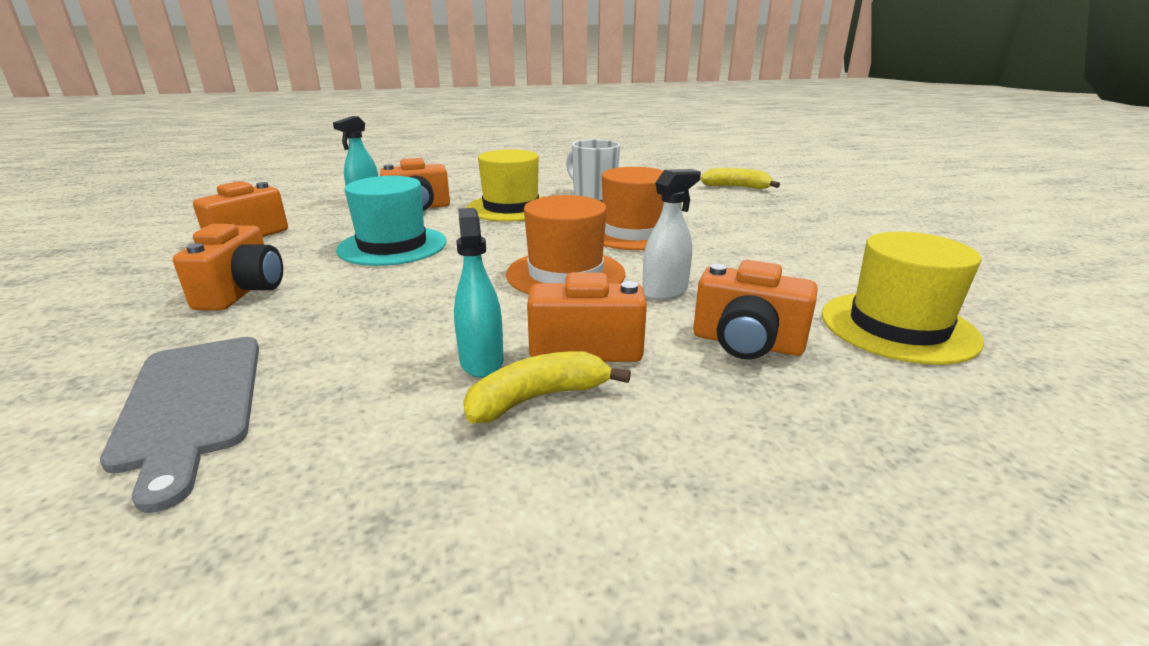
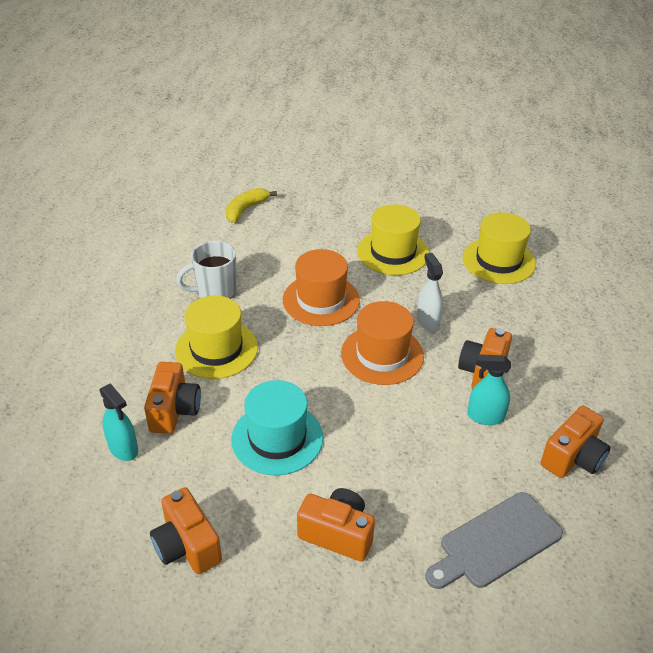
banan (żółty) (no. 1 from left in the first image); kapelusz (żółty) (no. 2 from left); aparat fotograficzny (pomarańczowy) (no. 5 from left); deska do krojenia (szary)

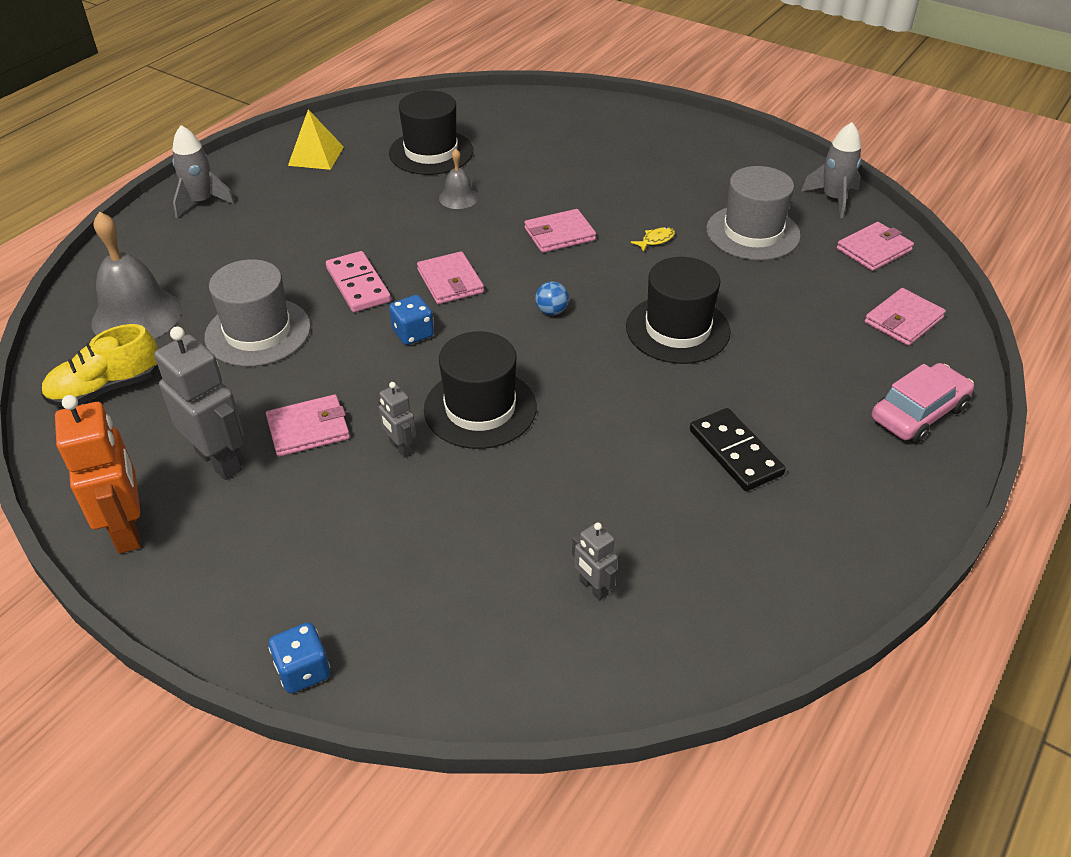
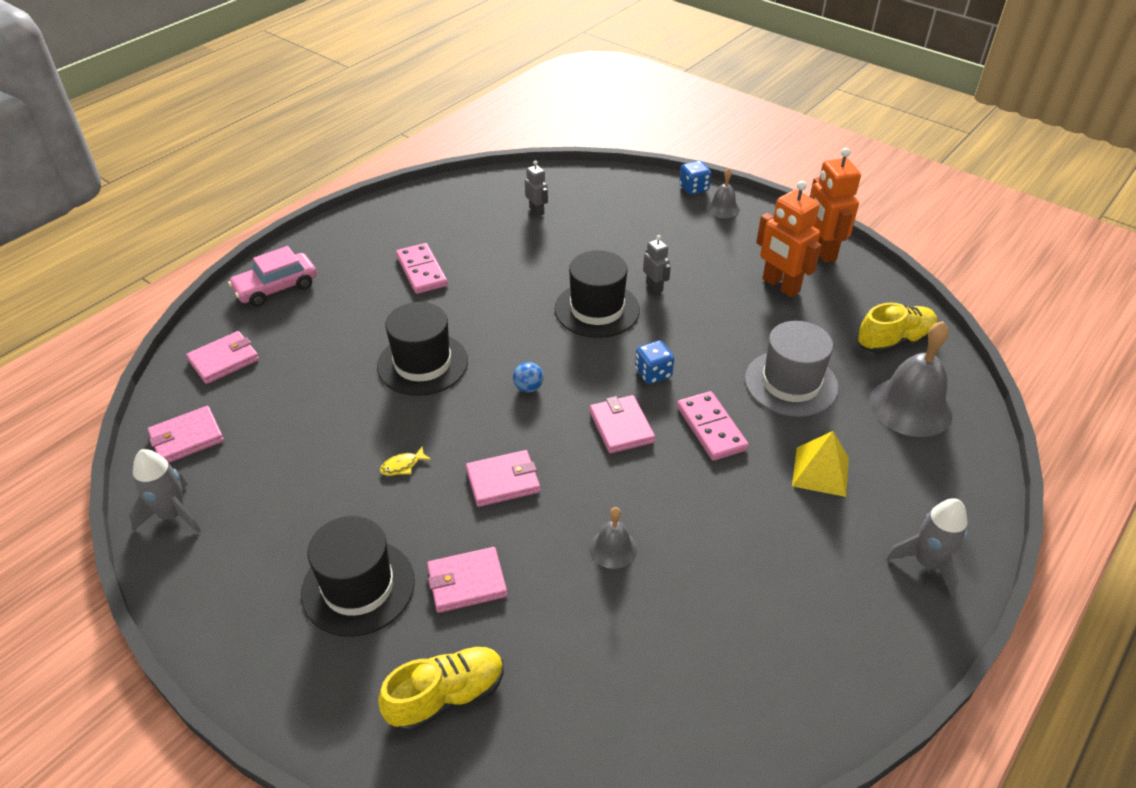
kapelusz (szary) (no. 2 from left in the first image); but (żółty) (no. 1 from left); dzwonek (szary) (no. 2 from left); portfel (różowy) (no. 3 from left); piramida (żółty); kapelusz (czarny) (no. 1 from left); robot (pomarańczowy) (no. 1 from left); kostka domina (różowy) (no. 1 from left)

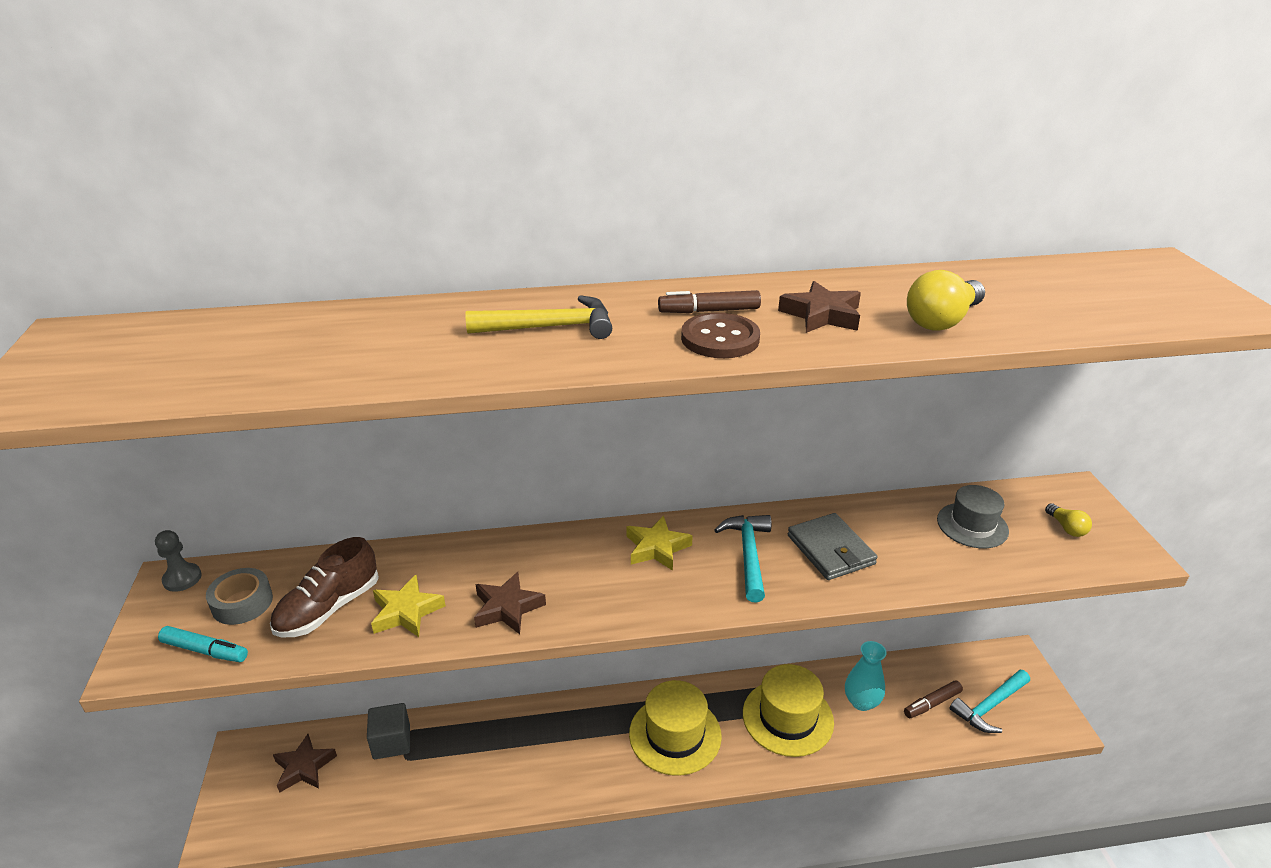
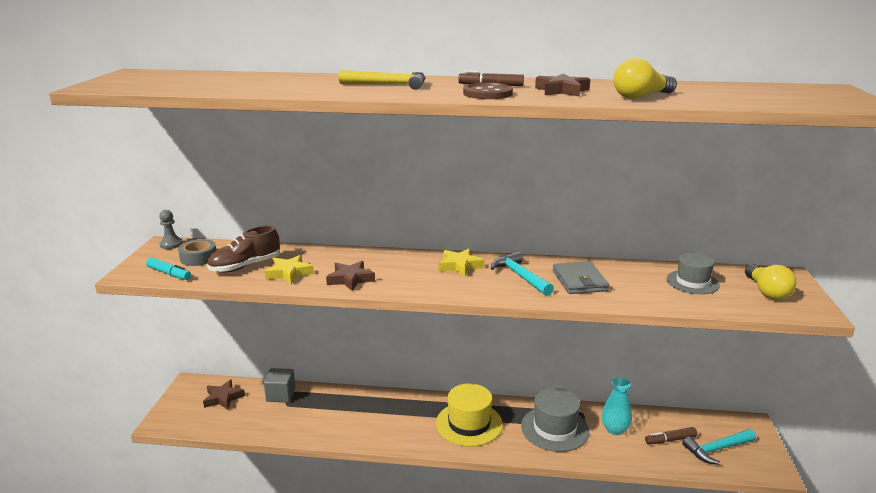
kapelusz (szary) (no. 1 from left); młotek (turkusowy) (no. 1 from left); żarówka (żółty) (no. 2 from left)

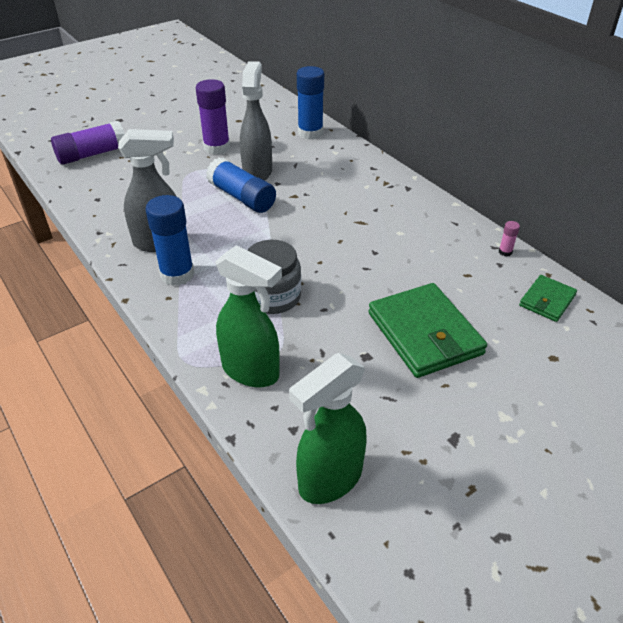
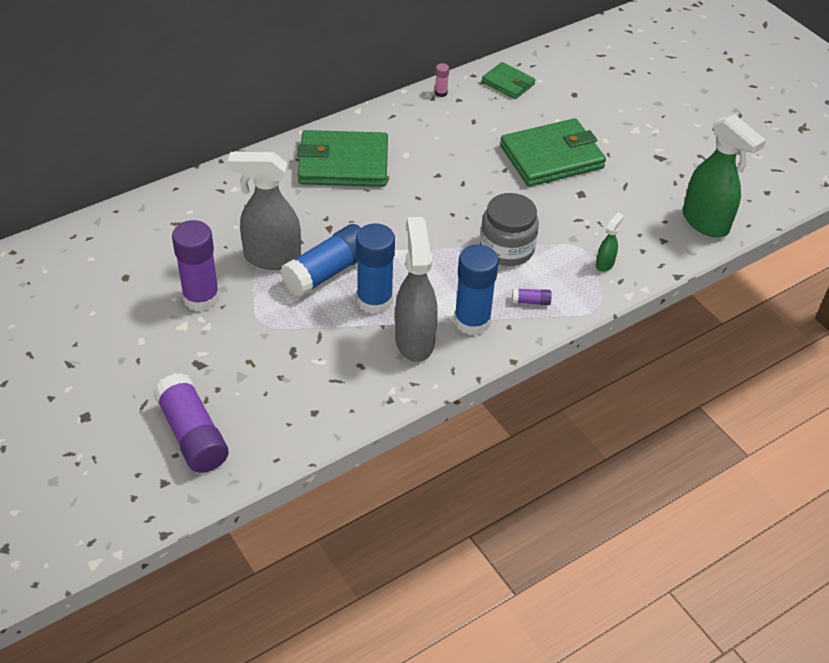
portfel (zielony) (no. 1 from left); klej w sztyfcie (fioletowy) (no. 3 from left); klej w sztyfcie (niebieski) (no. 2 from left); spryskiwacz (zielony) (no. 1 from left)

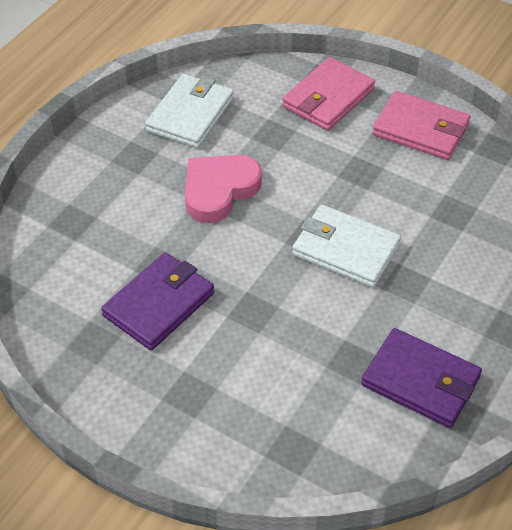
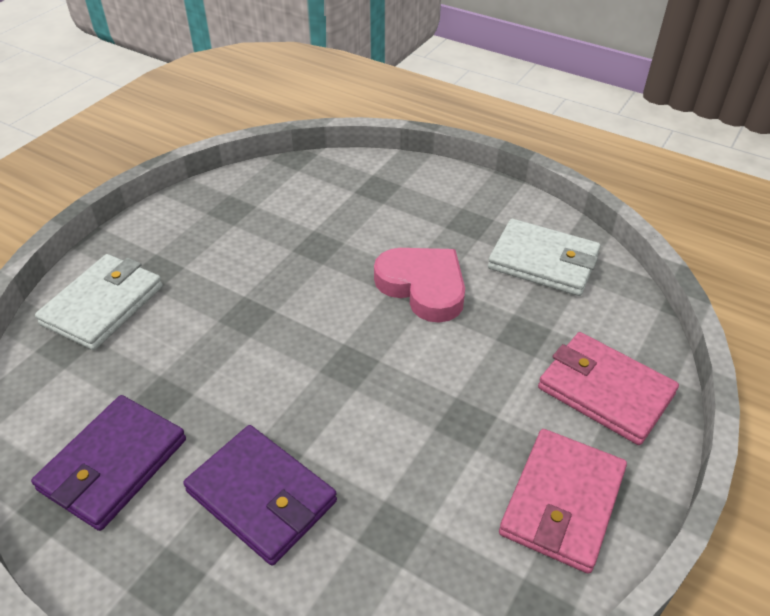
portfel (fioletowy) (no. 2 from left); portfel (biały) (no. 1 from left)

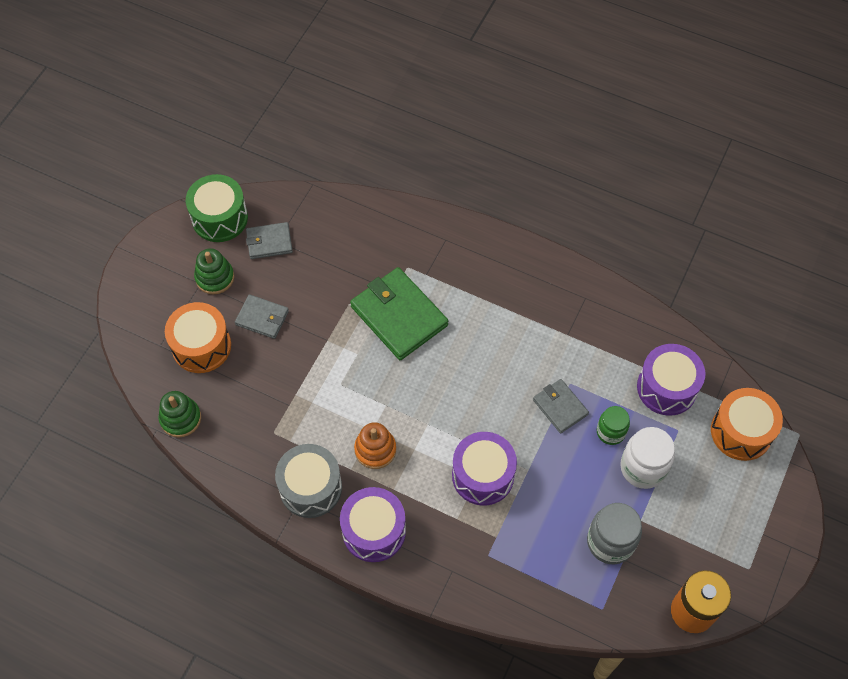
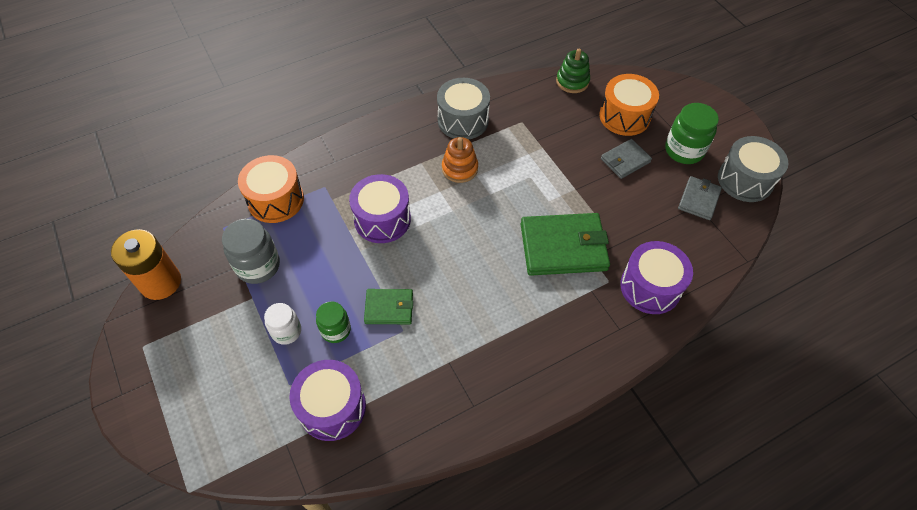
bęben (fioletowy) (no. 3 from left); bęben (pomarańczowy) (no. 1 from left); słoik (zielony) (no. 2 from left); bęben (szary) (no. 2 from left); portfel (zielony) (no. 1 from left); słoik (biały)

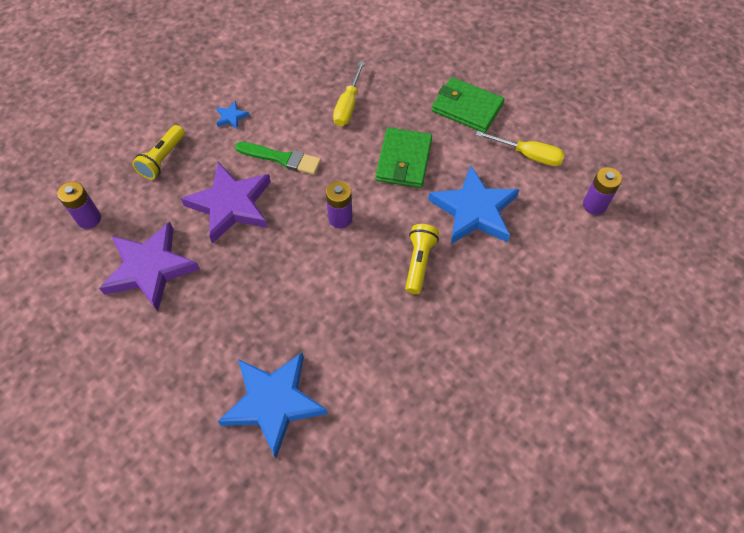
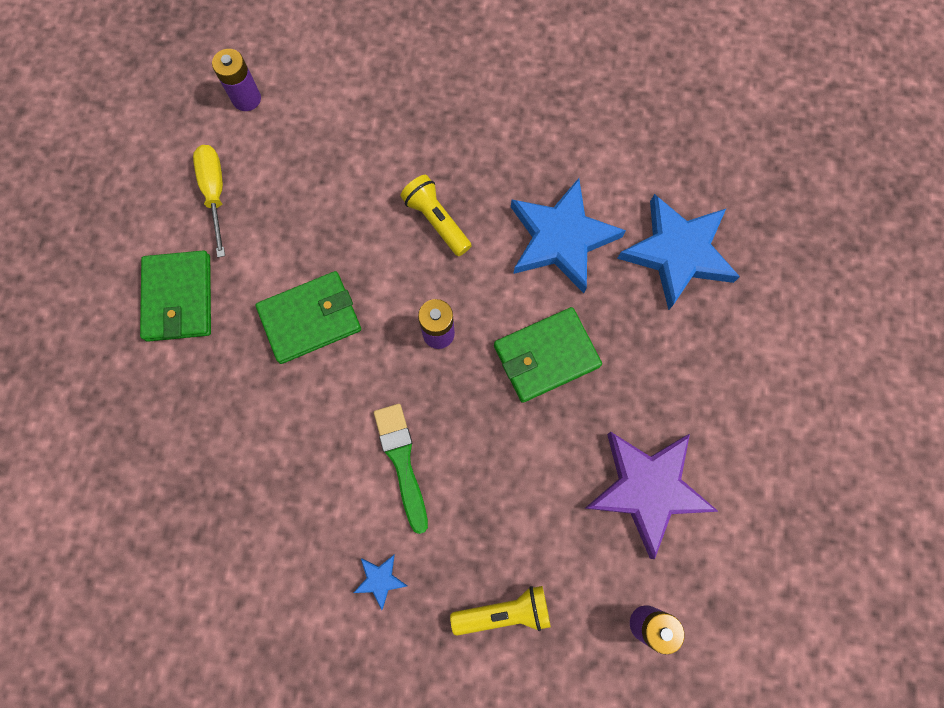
gwiazda (fioletowy) (no. 2 from left in the first image); śrubokręt (żółty) (no. 1 from left in the first image); portfel (zielony) (no. 3 from left); gwiazda (niebieski) (no. 2 from left); latarka (żółty) (no. 1 from left)

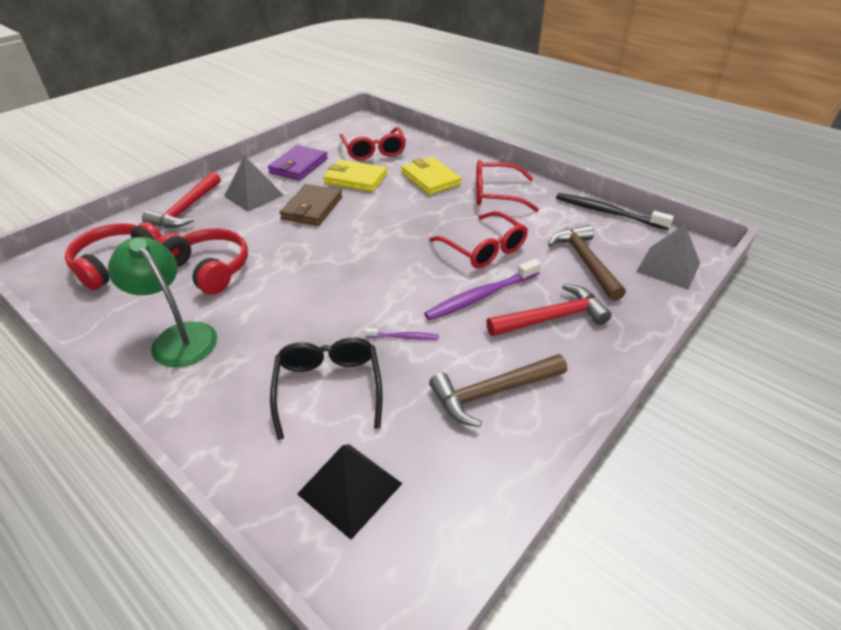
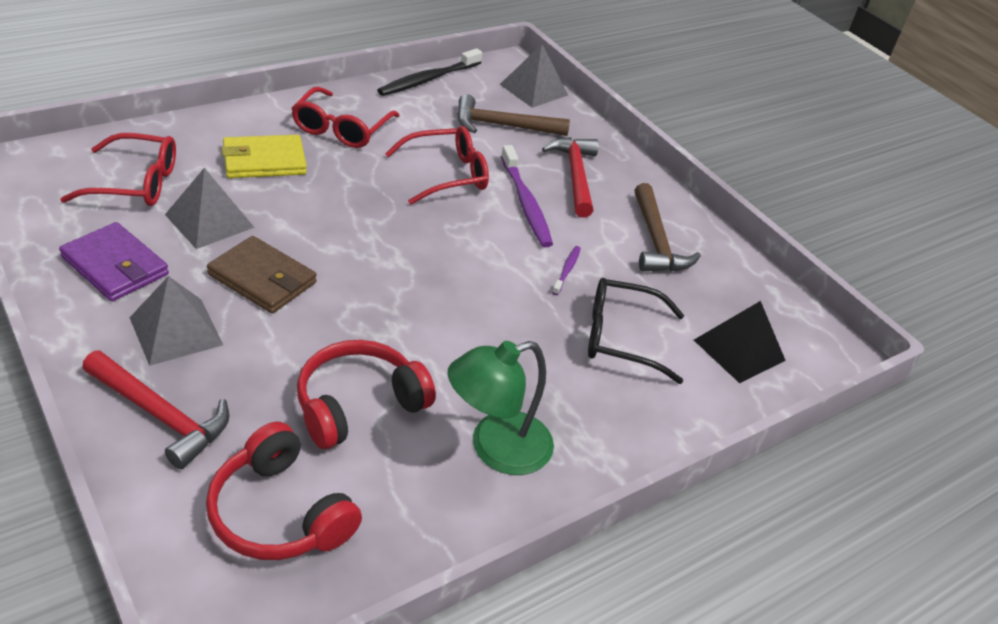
piramida (szary) (no. 2 from left)

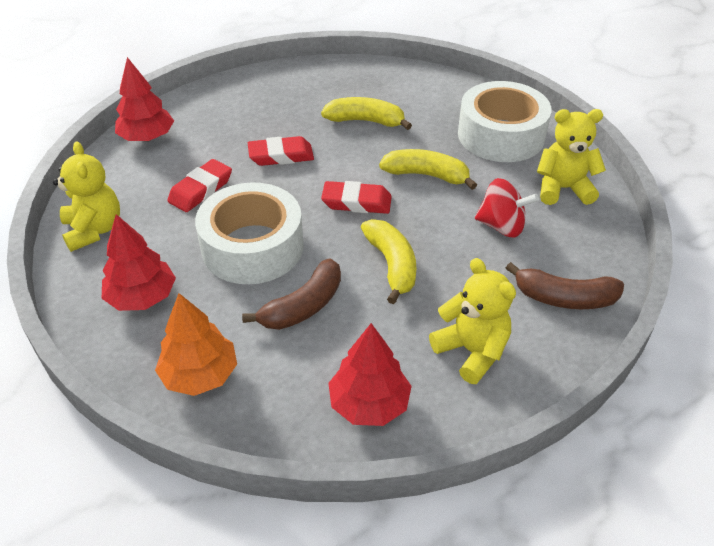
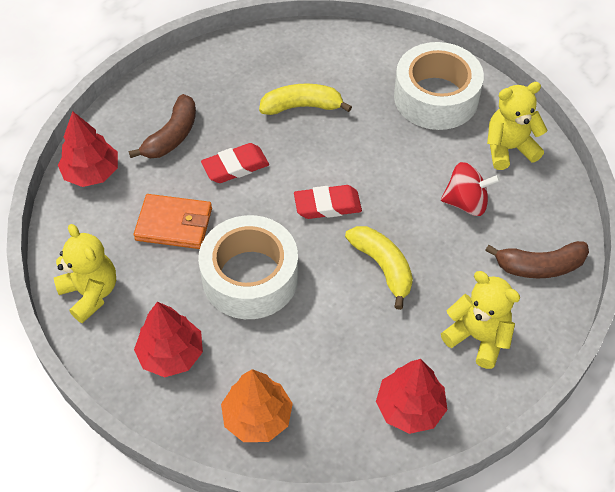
banan (żółty) (no. 3 from left in the first image); banan (brązowy) (no. 1 from left); portfel (pomarańczowy)

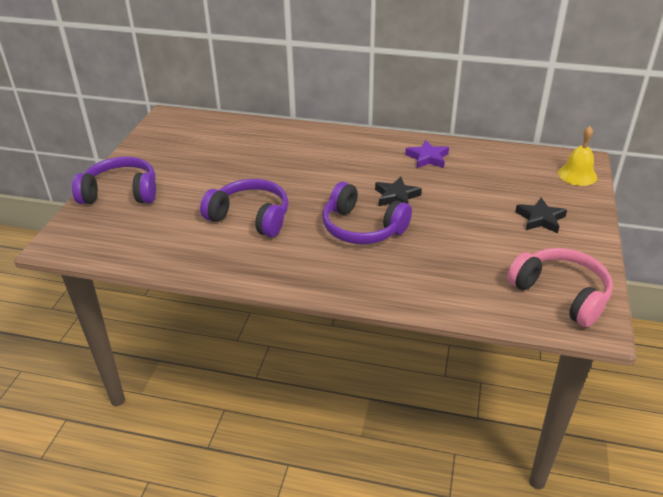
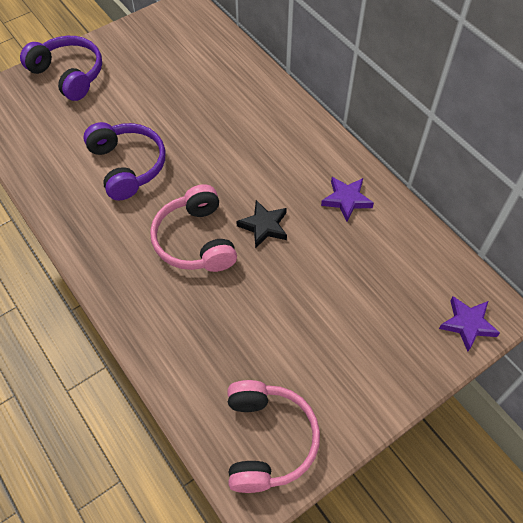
gwiazda (czarny) (no. 2 from left in the first image); gwiazda (fioletowy) (no. 2 from left); słuchawki (różowy) (no. 1 from left)

